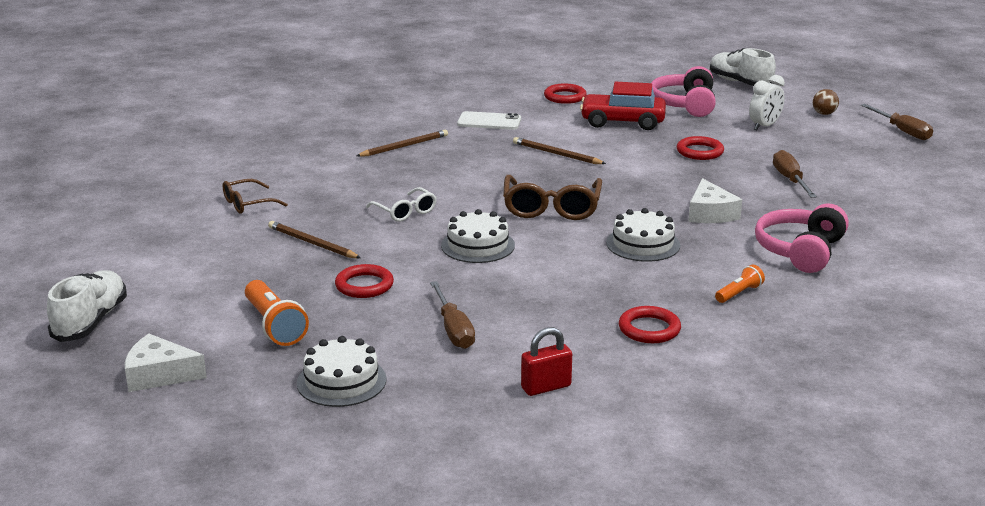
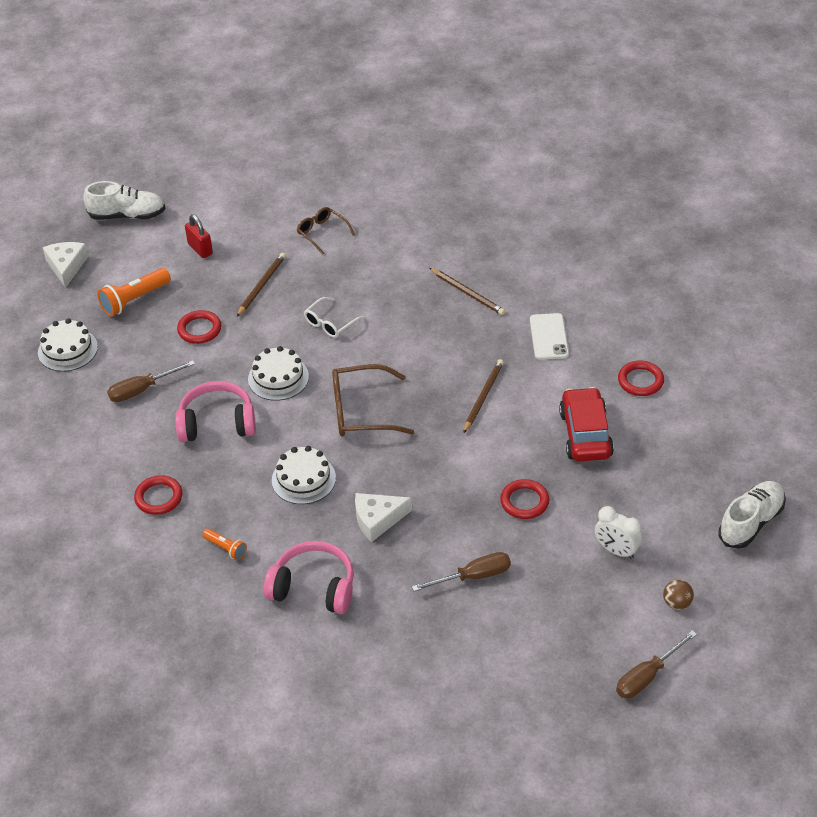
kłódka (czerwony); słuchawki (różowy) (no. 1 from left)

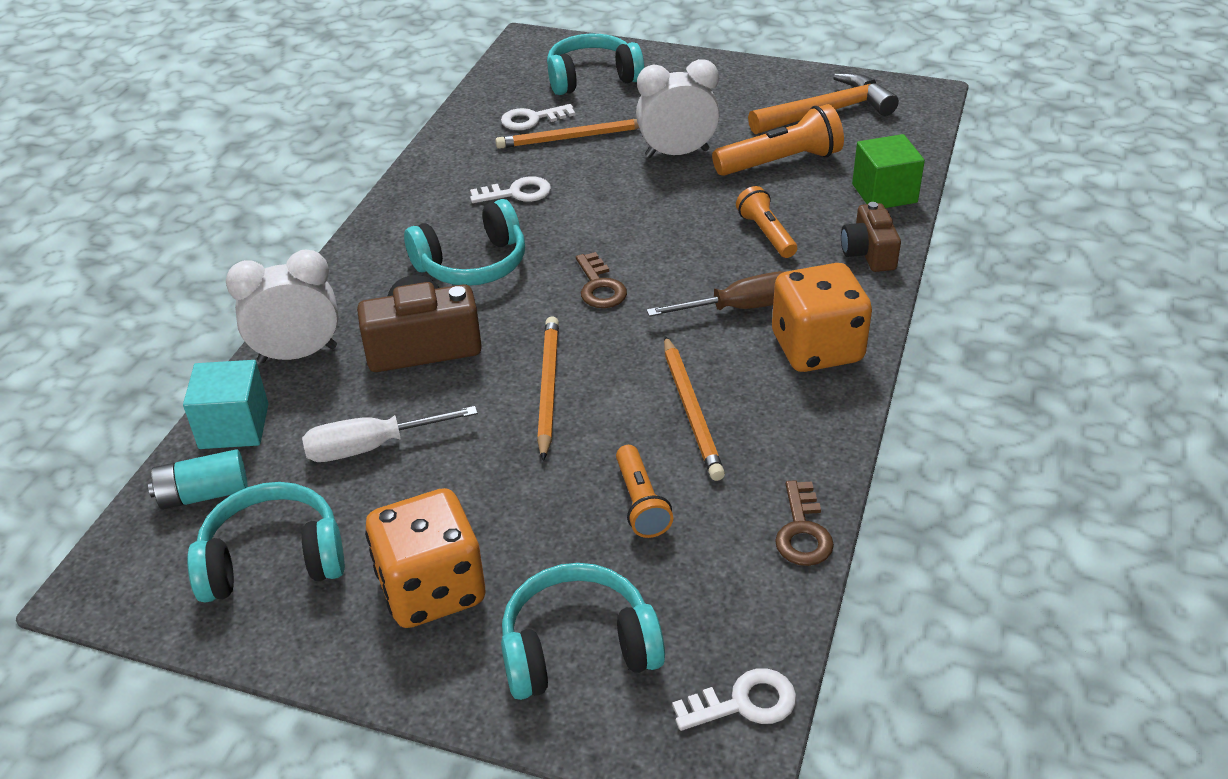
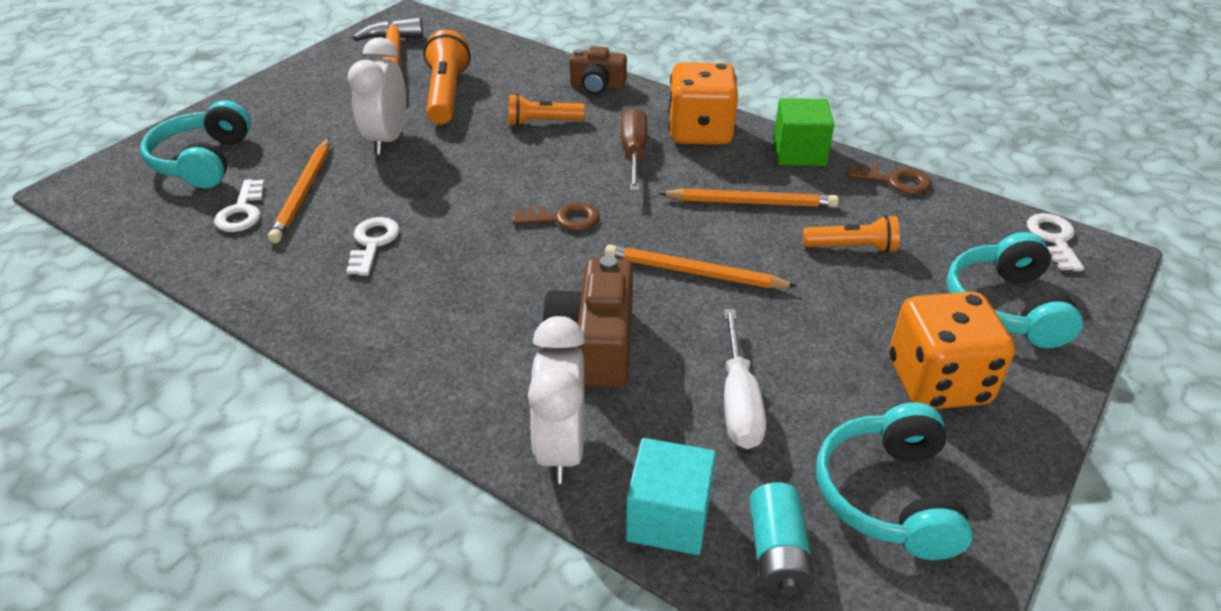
słuchawki (turkusowy) (no. 2 from left in the first image); sześcian (zielony)

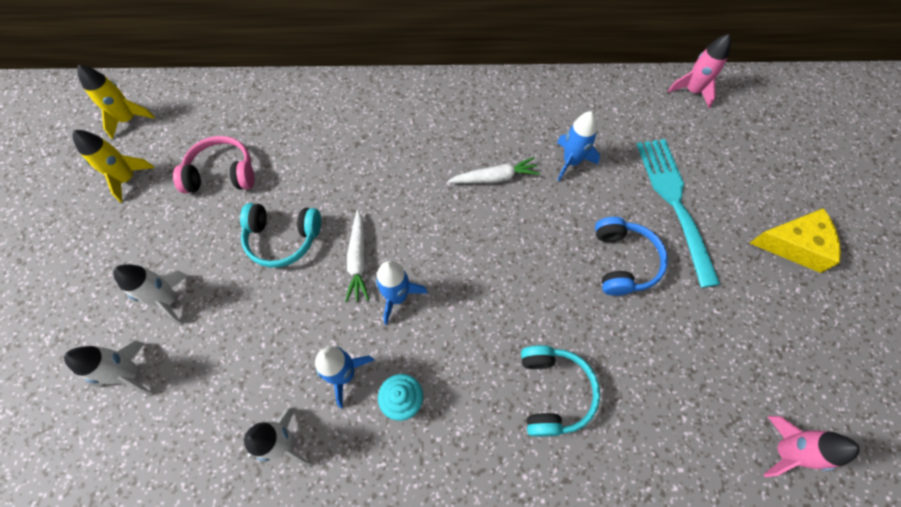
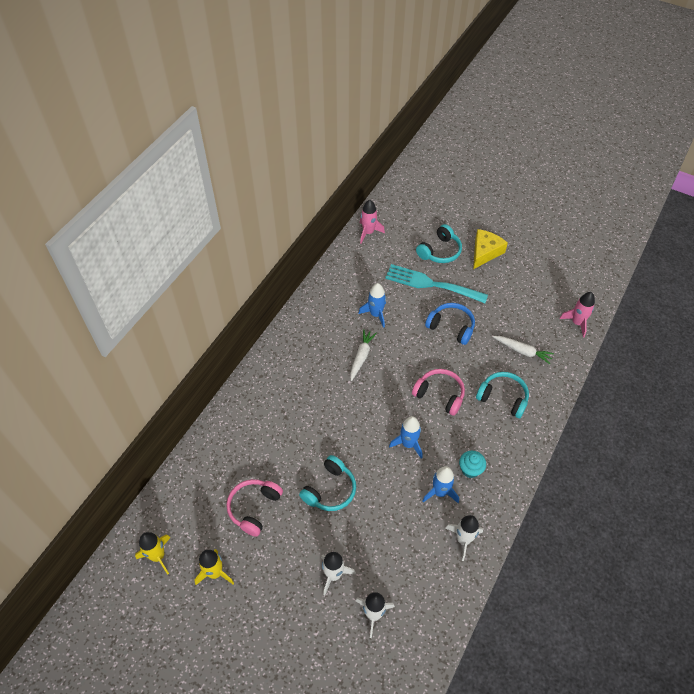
słuchawki (różowy) (no. 2 from left); słuchawki (turkusowy) (no. 2 from left); marchewka (biały) (no. 2 from left)

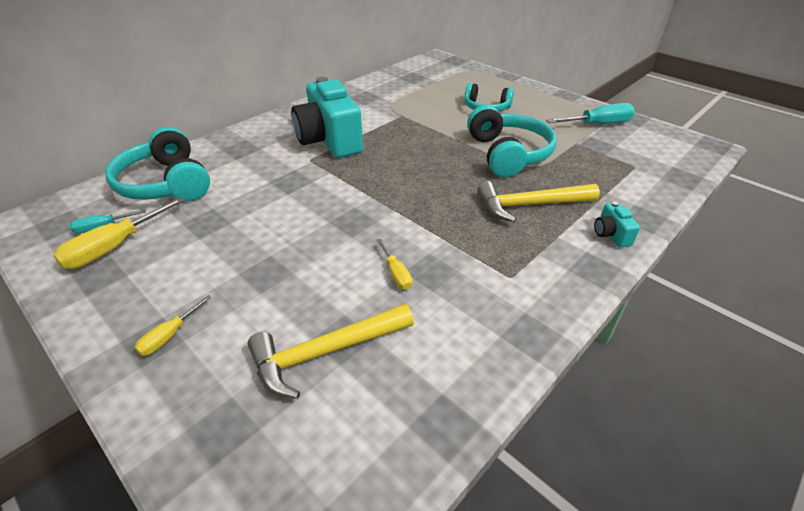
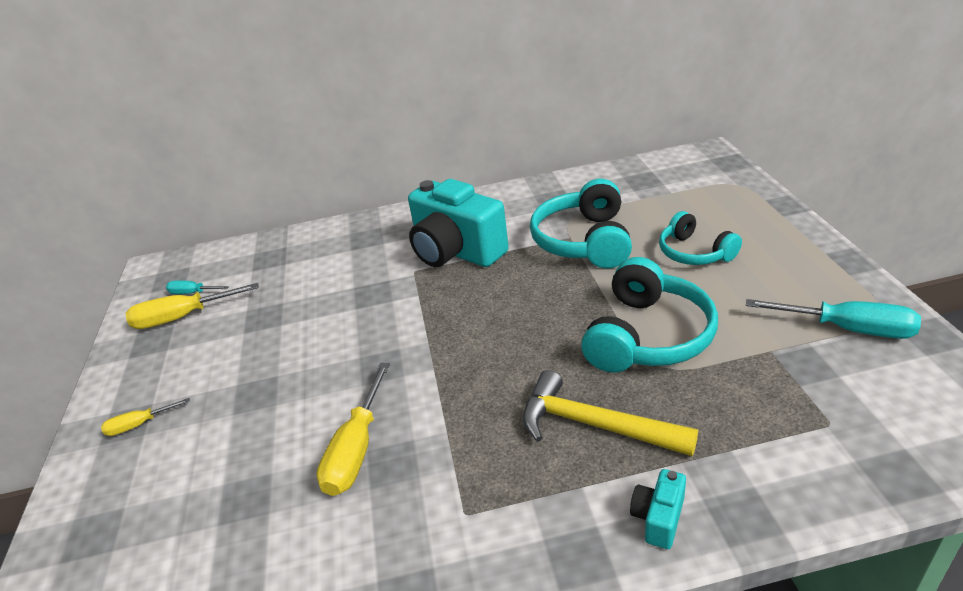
młotek (żółty) (no. 1 from left in the first image); słuchawki (turkusowy) (no. 1 from left); aparat fotograficzny (turkusowy) (no. 1 from left); śrubokręt (żółty) (no. 3 from left)

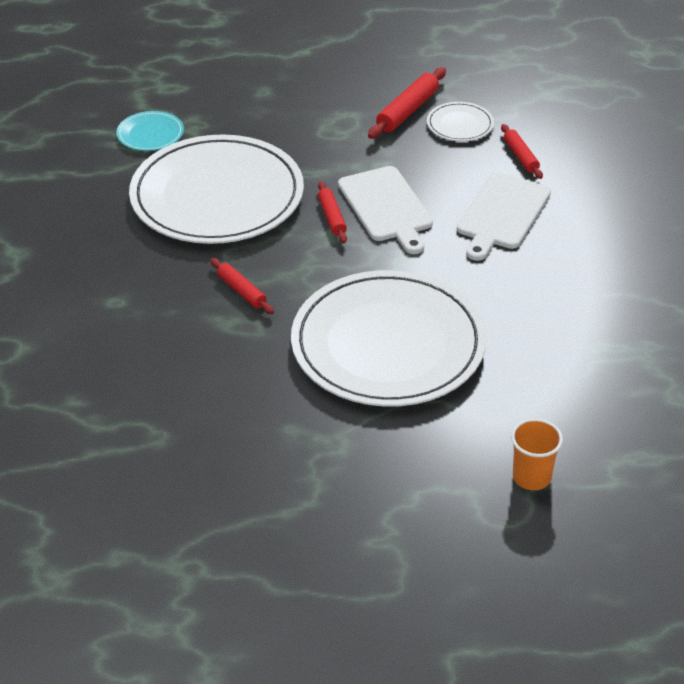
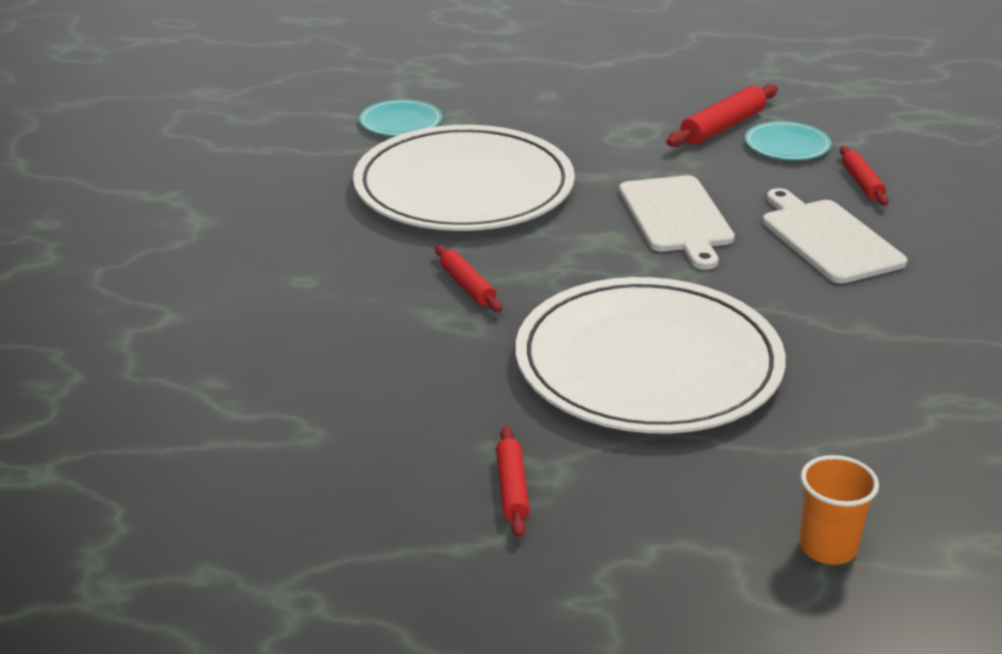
wałek do ciasta (czerwony) (no. 2 from left); talerz (turkusowy) (no. 2 from left); deska do krojenia (biały) (no. 2 from left)

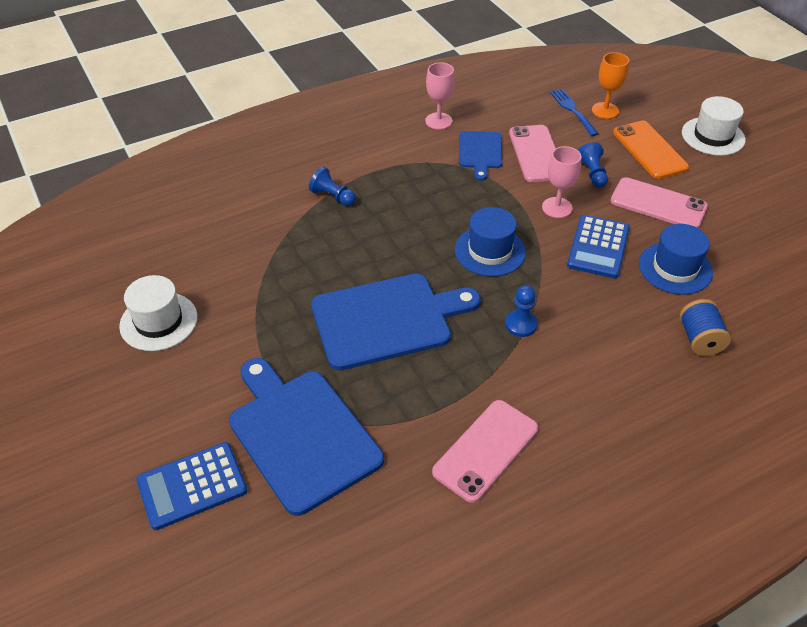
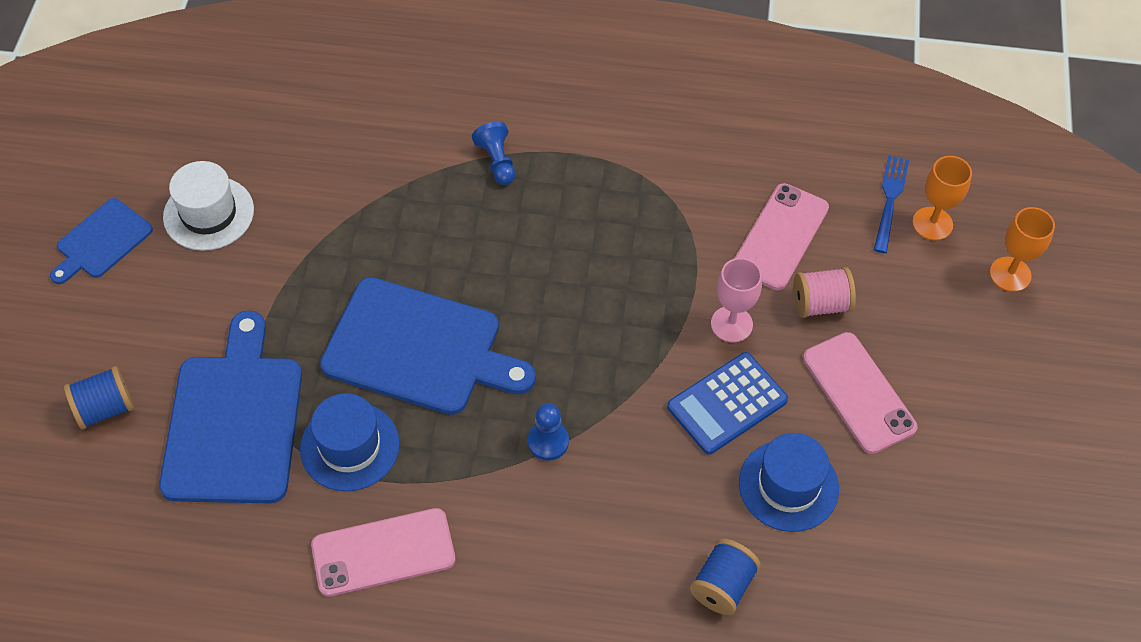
kielich (różowy) (no. 1 from left in the first image); telefon (pomarańczowy); kapelusz (biały) (no. 2 from left in the first image); kielich (pomarańczowy) (no. 2 from left); kapelusz (niebieski) (no. 1 from left); deska do krojenia (niebieski) (no. 1 from left); szpulka (niebieski) (no. 1 from left); szpulka (różowy)

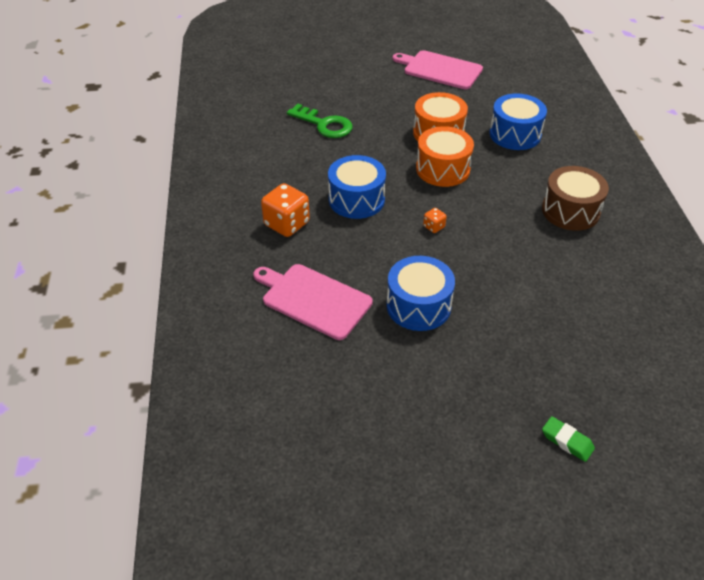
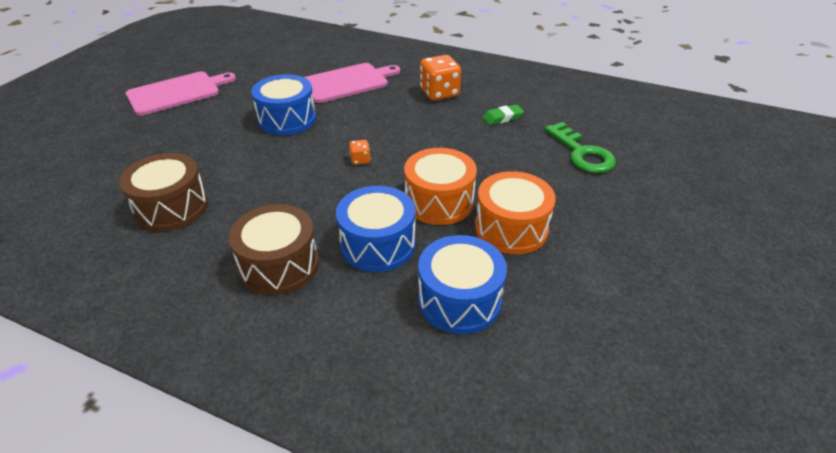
bęben (brązowy) (no. 1 from left); bęben (niebieski) (no. 2 from left); deska do krojenia (różowy) (no. 1 from left); gumka do mazania (zielony); klucz (zielony)

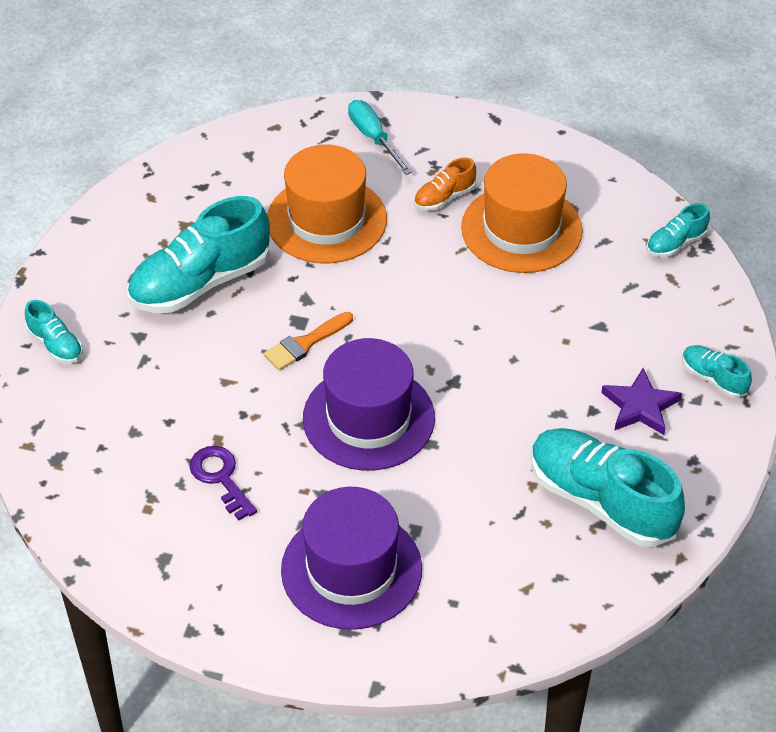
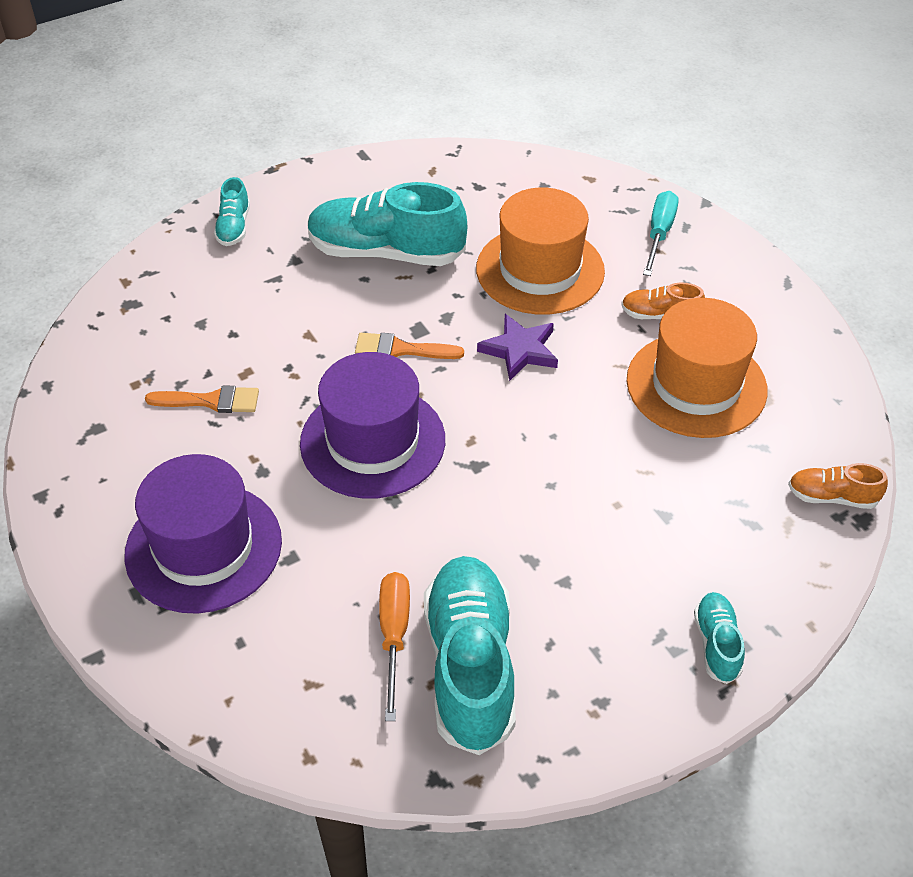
śrubokręt (pomarańczowy); gwiazda (fioletowy); pędzel (pomarańczowy) (no. 1 from left); but (pomarańczowy) (no. 2 from left)

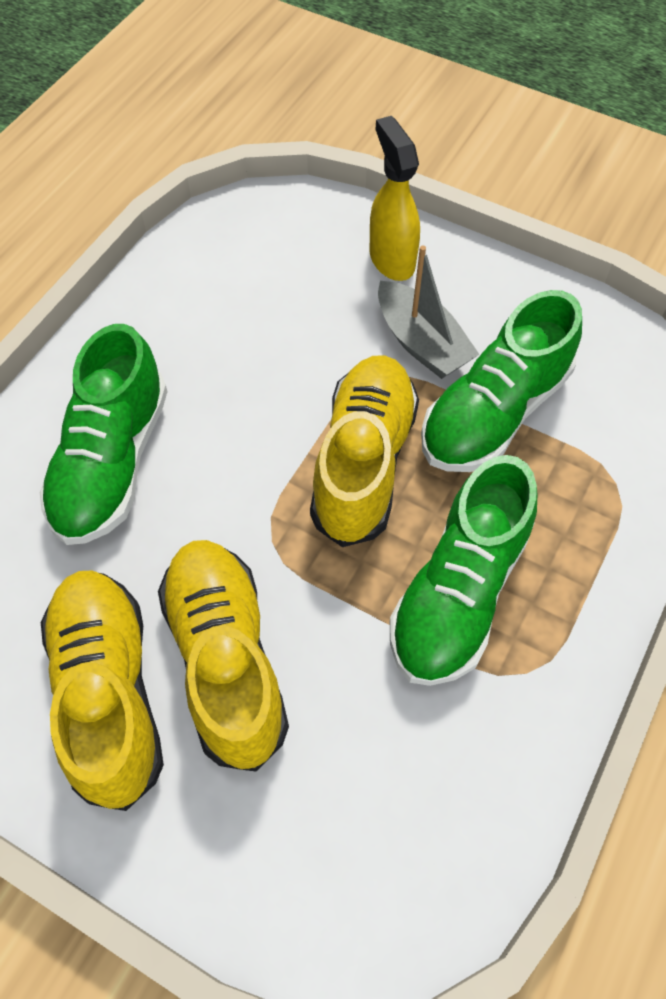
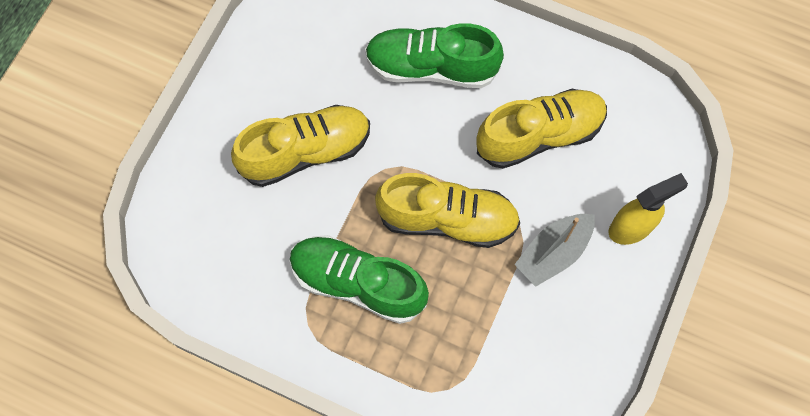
but (zielony) (no. 3 from left in the first image); but (żółty) (no. 3 from left)

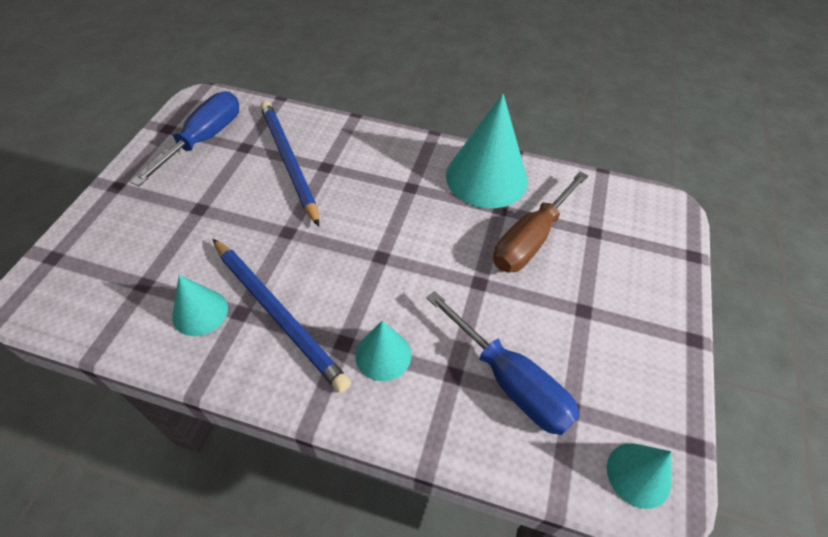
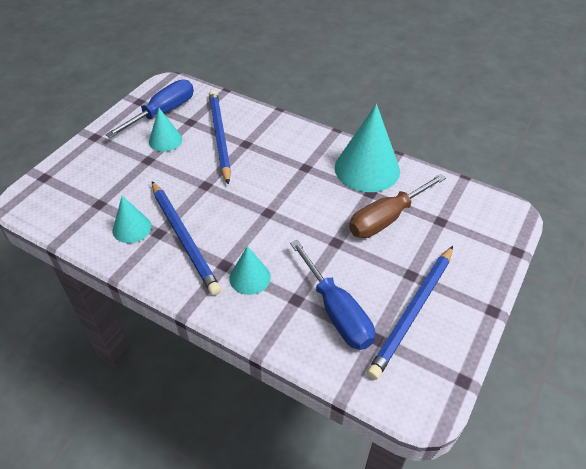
ołówek (niebieski) (no. 3 from left); stożek (turkusowy) (no. 2 from left)

